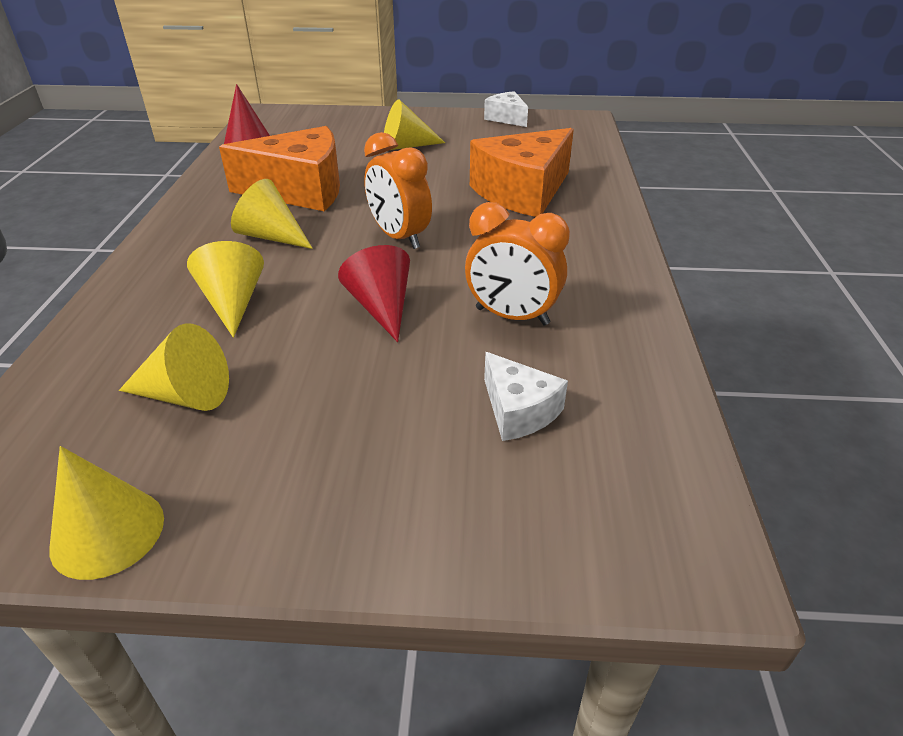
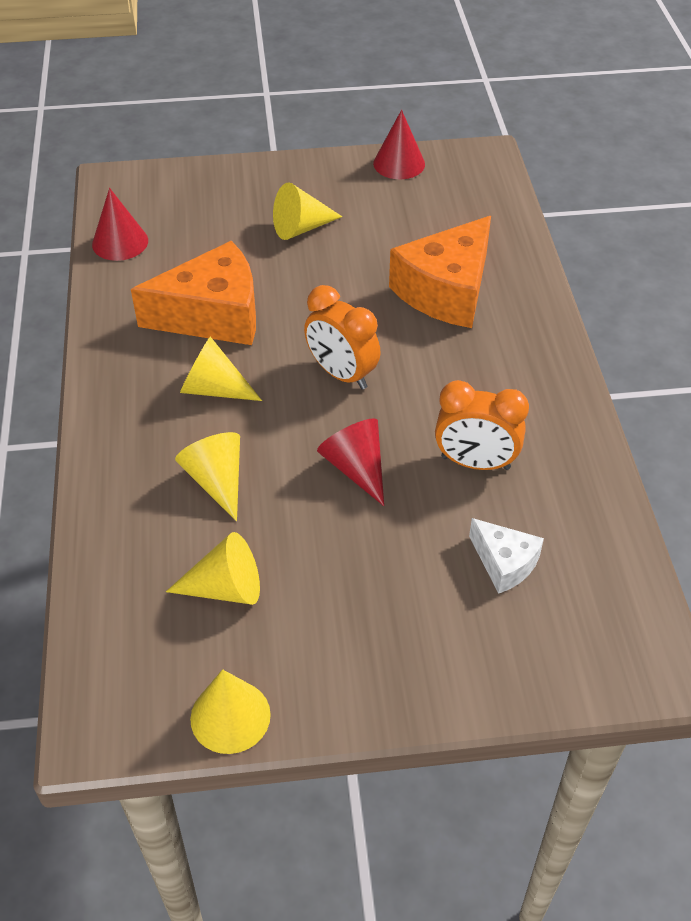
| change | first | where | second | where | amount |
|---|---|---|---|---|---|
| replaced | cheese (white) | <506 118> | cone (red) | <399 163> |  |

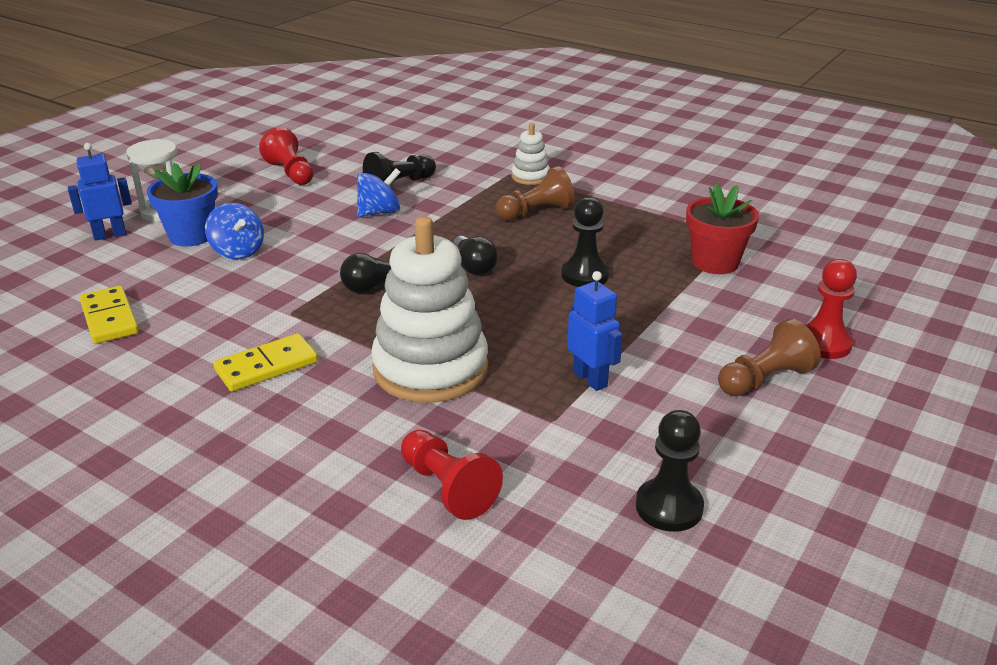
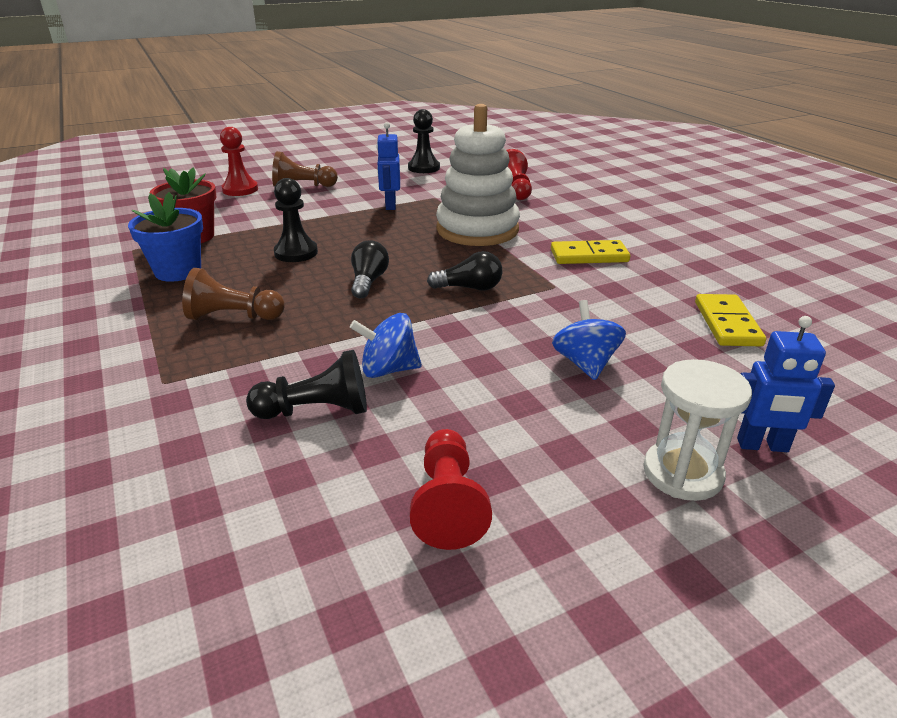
| change | first | where | second | where | amount |
|---|---|---|---|---|---|
| moved | flower pot (blue) | <191 236> |  | <178 271> |  |
| removed | stacking toy (white) | <530 177> |  |  |  |

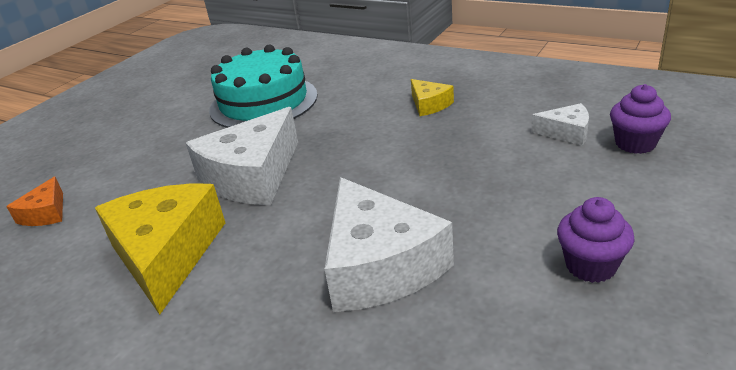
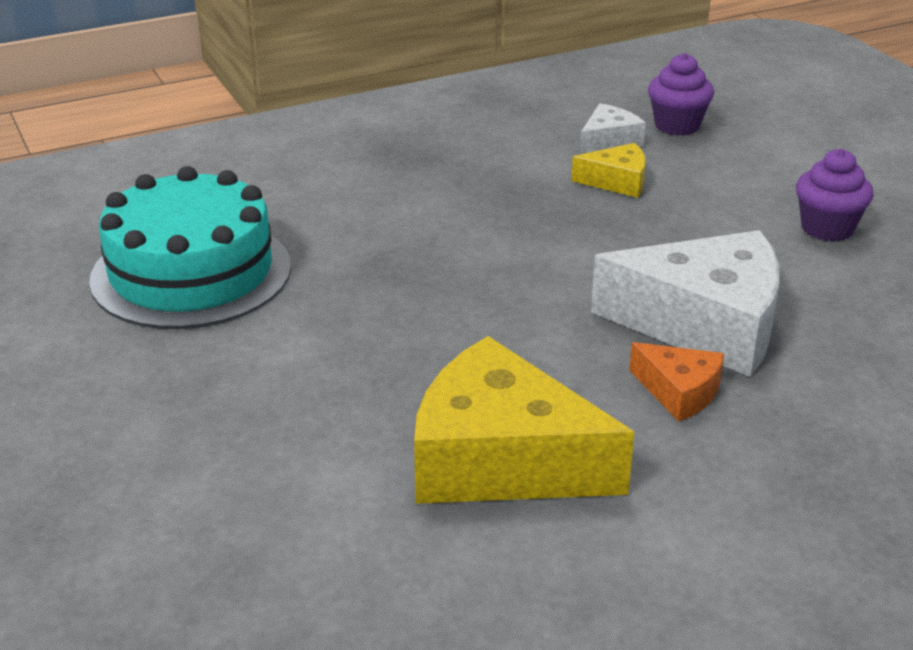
| change | first | where | second | where | amount |
|---|---|---|---|---|---|
| moved | cheese (orange) | <46 213> |  | <679 392> |  |
| removed | cheese (white) | <252 176> |  |  |  |
| moved | cheese (yellow) | <429 105> |  | <617 181> |  |

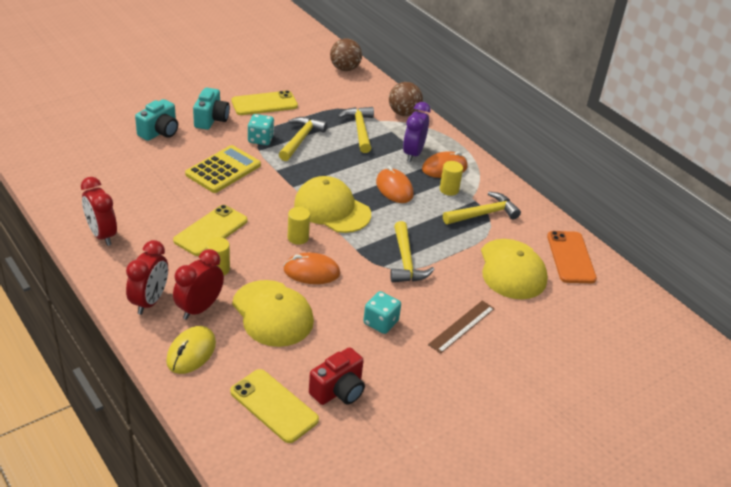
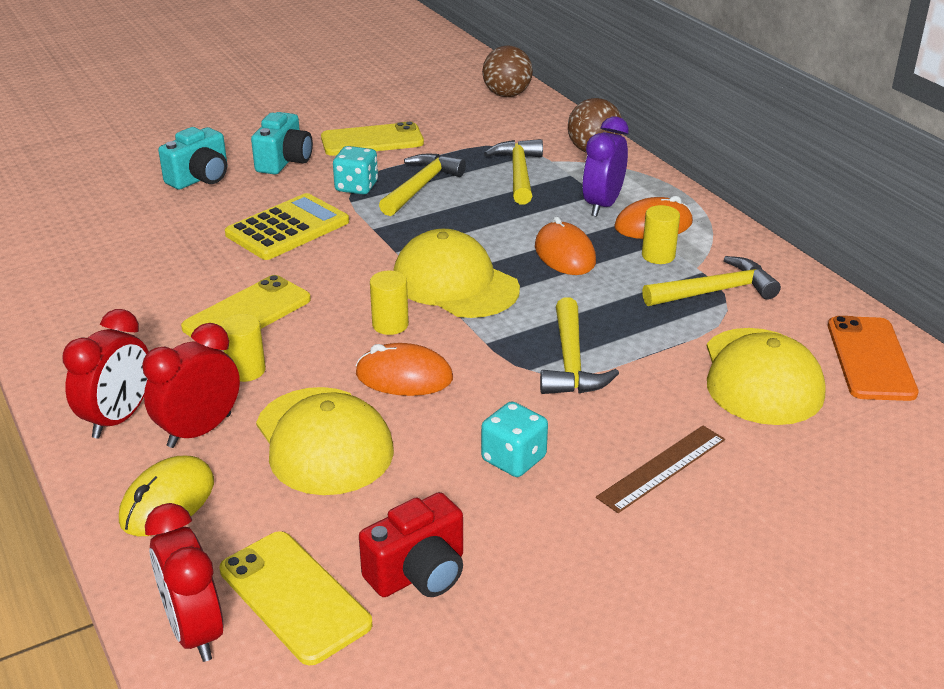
| change | first | where | second | where | amount |
|---|---|---|---|---|---|
| moved | clock (red) | <102 235> |  | <194 631> |  |

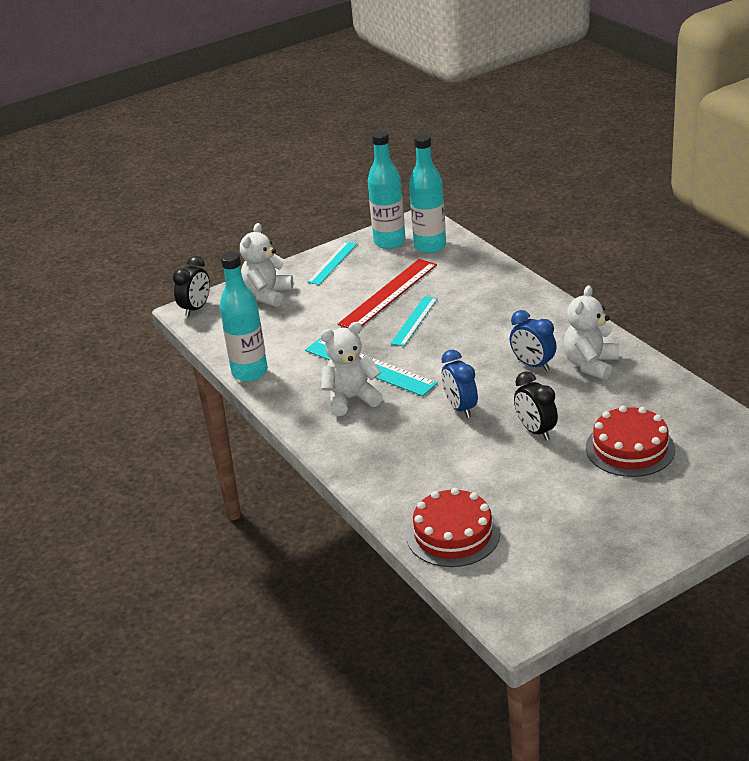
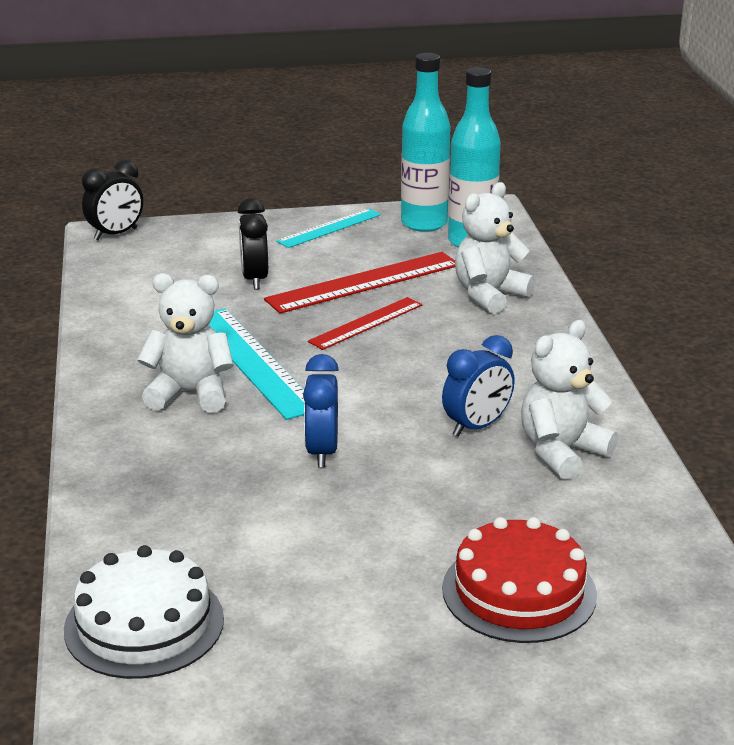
| change | first | where | second | where | amount |
|---|---|---|---|---|---|
| removed | bottle (turquoise) | <249 372> |  |  |  |
| moved | teddy bear (white) | <267 295> |  | <489 295> |  |
| recoloured | ruler (turquoise) | <414 321> | ruler (red) | <366 323> |  |
| recoloured | cake (red) | <453 534> | cake (white) | <144 624> |  |
| turned | clock (blue) | <533 365> |  | <477 426> | 105 degrees counterclockwise |
| moved | clock (black) | <536 431> |  | <255 279> |  |

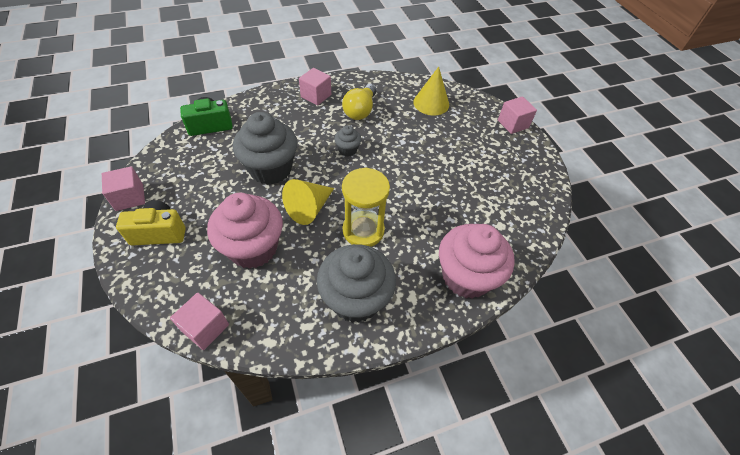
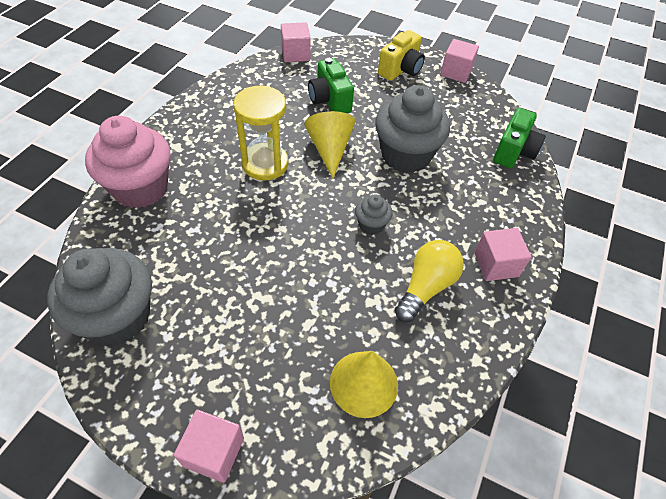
| change | first | where | second | where | amount |
|---|---|---|---|---|---|
| replaced | cupcake (pink) | <253 248> | camera (green) | <329 100> |  |
| moved | cupcake (grey) | <355 299> |  | <117 317> |  |
| turned | light bulb (yellow) | <360 110> |  | <426 287> | 60 degrees clockwise |

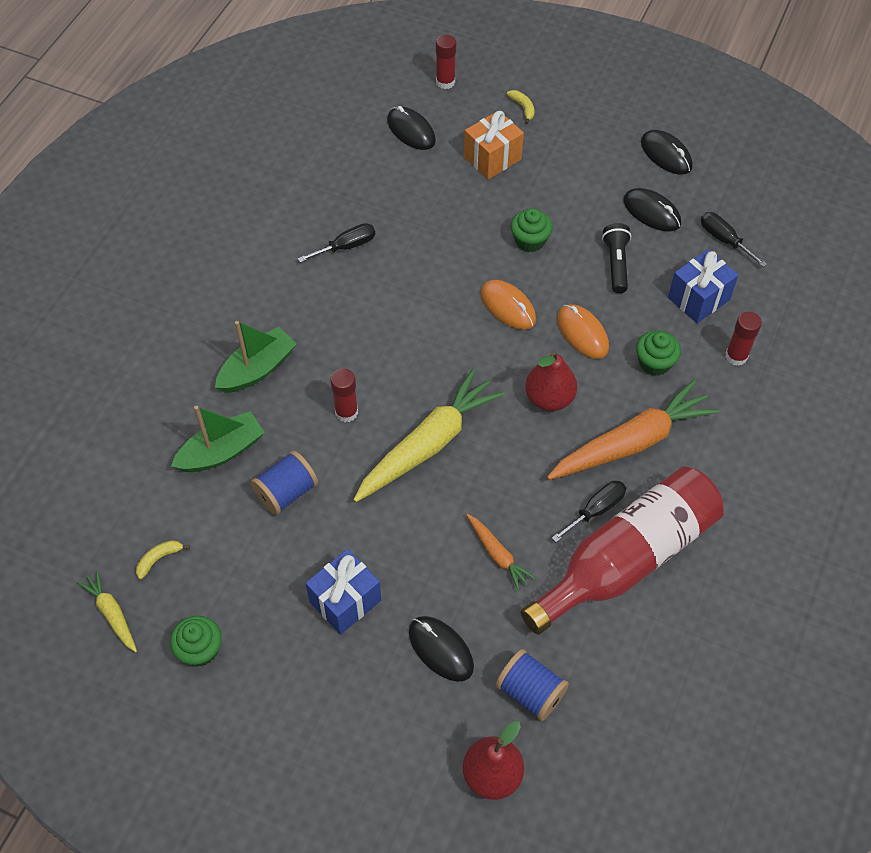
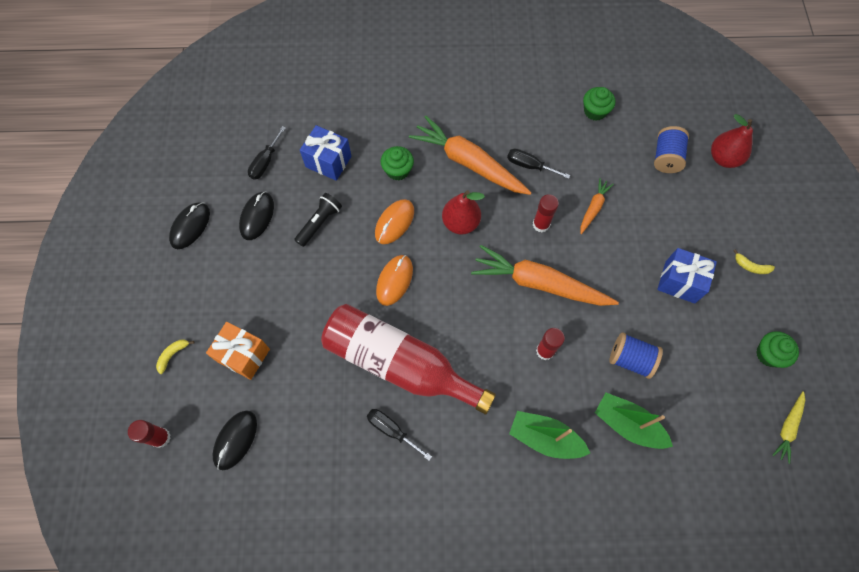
| change | first | where | second | where | amount |
|---|---|---|---|---|---|
| moved | banana (yellow) | <159 559> |  | <751 266> |  |
| recoloured | carrot (yellow) | <428 444> | carrot (orange) | <539 283> |  |
| removed | mouse (black) | <441 649> |  |  |  |
| moved | cupcake (green) | <530 241> |  | <595 111> |  |
| moved | bottle (red) | <627 558> |  | <399 363> |  |
| turned | flashlight (black) | <616 264> |  | <319 223> | 150 degrees clockwise |
| moved | glue stick (red) | <736 356> |  | <541 224> |  |

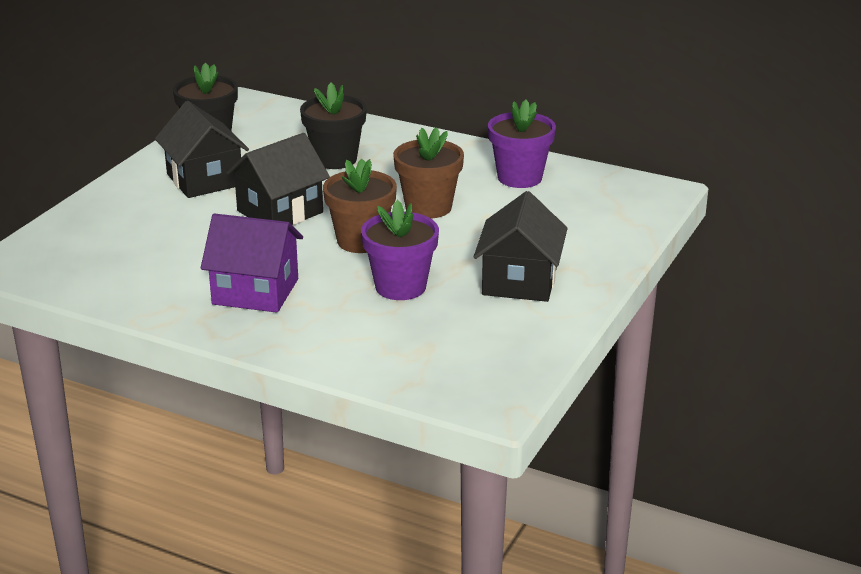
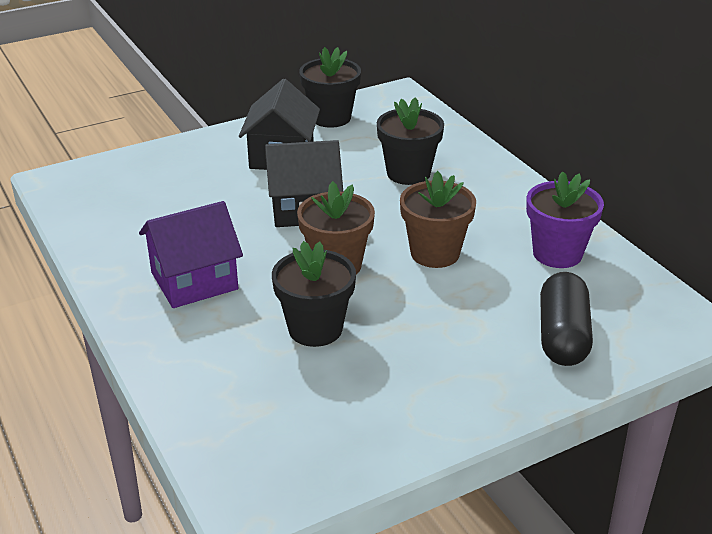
| change | first | where | second | where | amount |
|---|---|---|---|---|---|
| turned | house (purple) | <255 291> |  | <194 281> | 75 degrees counterclockwise |
| recoloured | flower pot (purple) | <400 287> | flower pot (black) | <315 329> |  |
| removed | house (black) | <519 281> |  |  |  |
| added |  |  | capsule (black) | <562 336> |  |

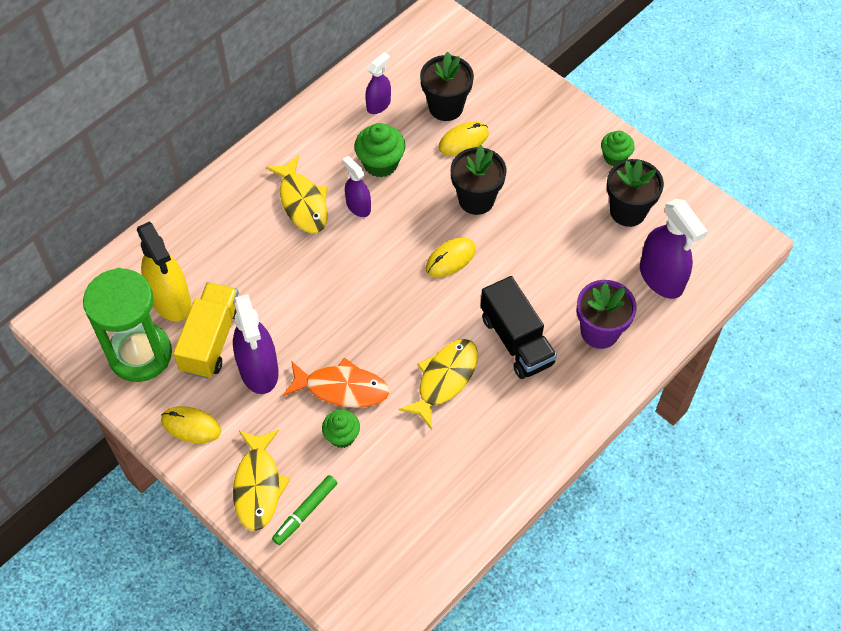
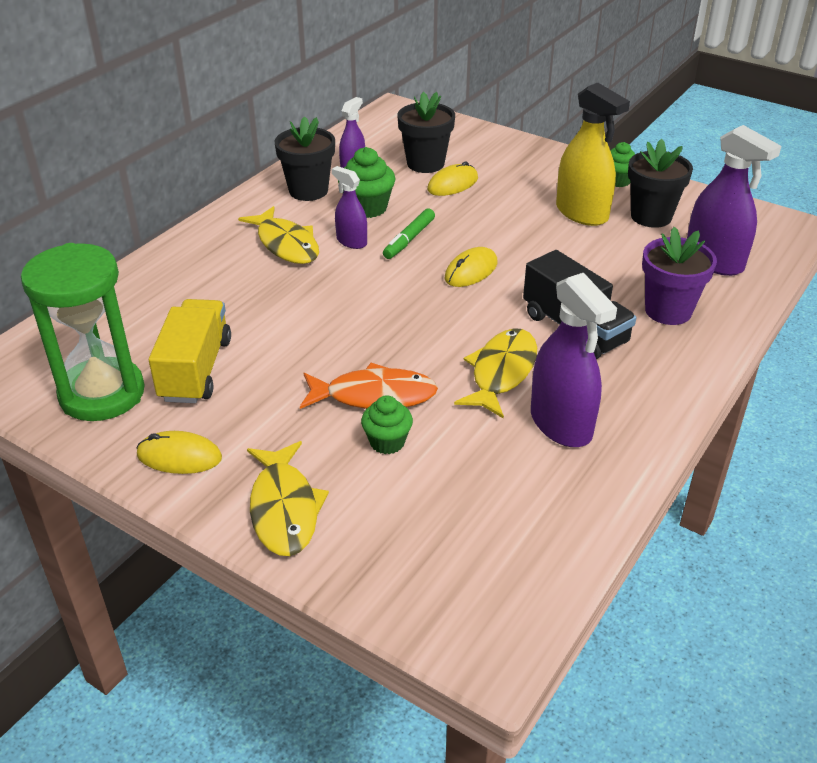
| change | first | where | second | where | amount |
|---|---|---|---|---|---|
| moved | spray bottle (yellow) | <171 300> |  | <582 213> |  |
| moved | spray bottle (purple) | <259 370> |  | <561 424> |  |
| moved | marker (green) | <305 512> |  | <409 239> |  |
| moved | flower pot (black) | <476 199> |  | <308 191> |  |

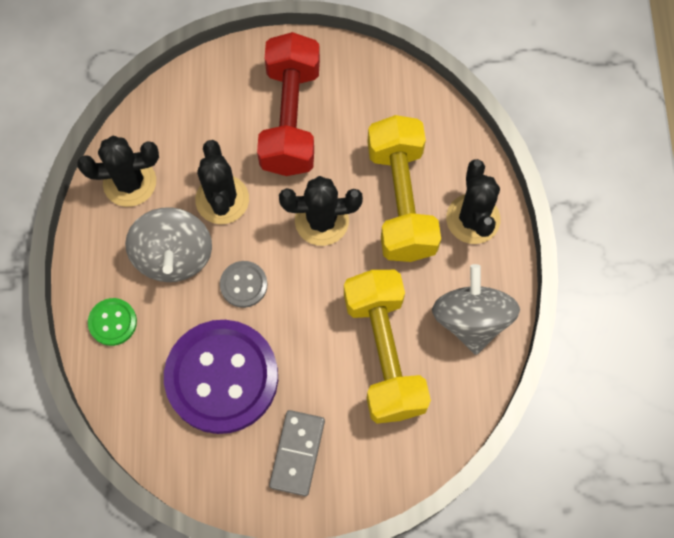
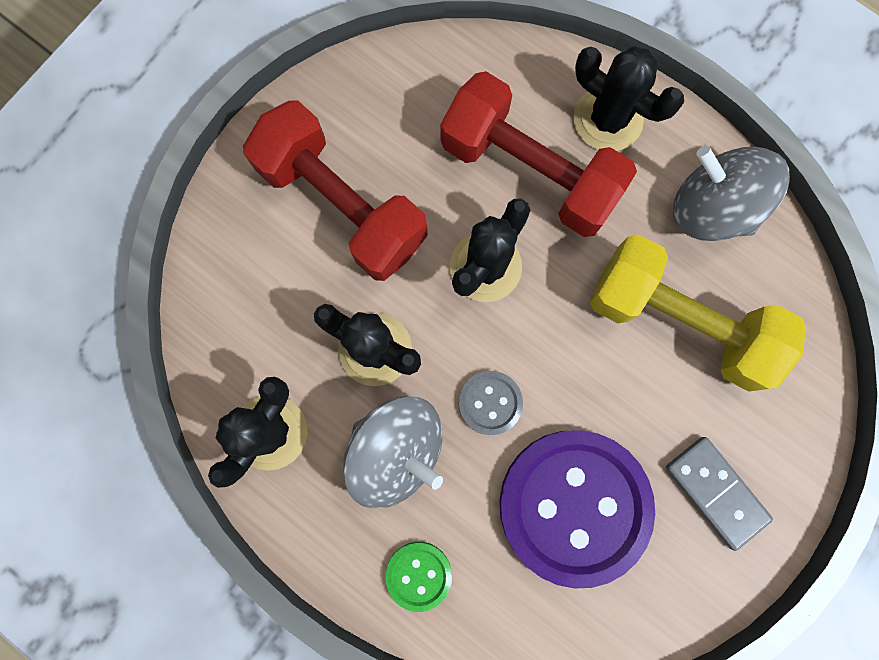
| change | first | where | second | where | amount |
|---|---|---|---|---|---|
| recoloured | dumbbell (yellow) | <401 200> | dumbbell (red) | <530 171> |  |

